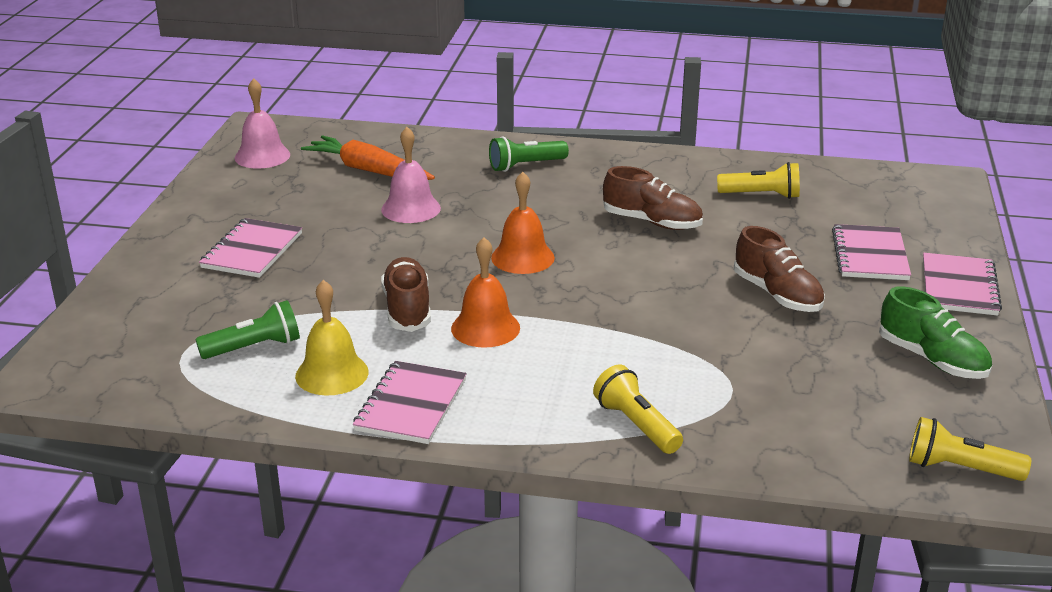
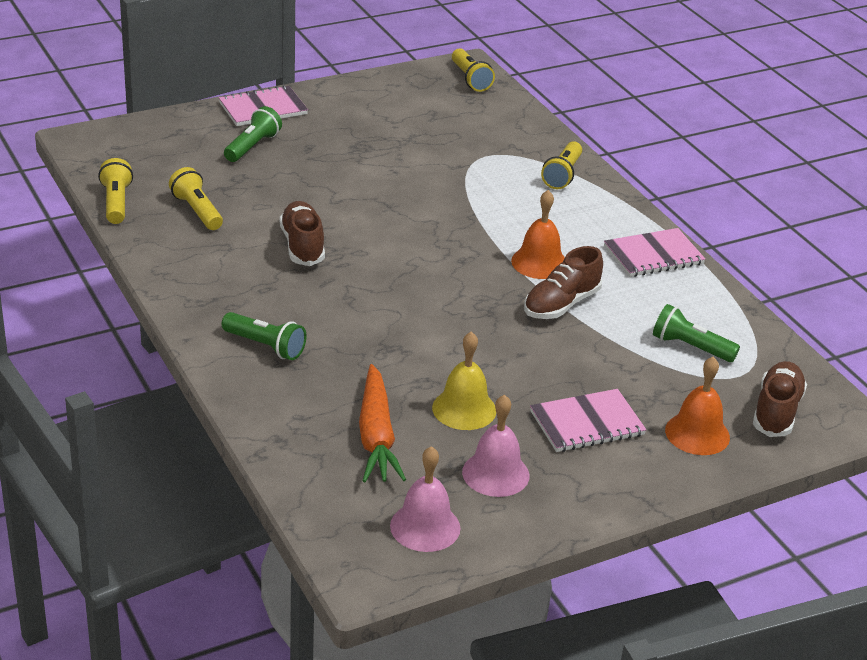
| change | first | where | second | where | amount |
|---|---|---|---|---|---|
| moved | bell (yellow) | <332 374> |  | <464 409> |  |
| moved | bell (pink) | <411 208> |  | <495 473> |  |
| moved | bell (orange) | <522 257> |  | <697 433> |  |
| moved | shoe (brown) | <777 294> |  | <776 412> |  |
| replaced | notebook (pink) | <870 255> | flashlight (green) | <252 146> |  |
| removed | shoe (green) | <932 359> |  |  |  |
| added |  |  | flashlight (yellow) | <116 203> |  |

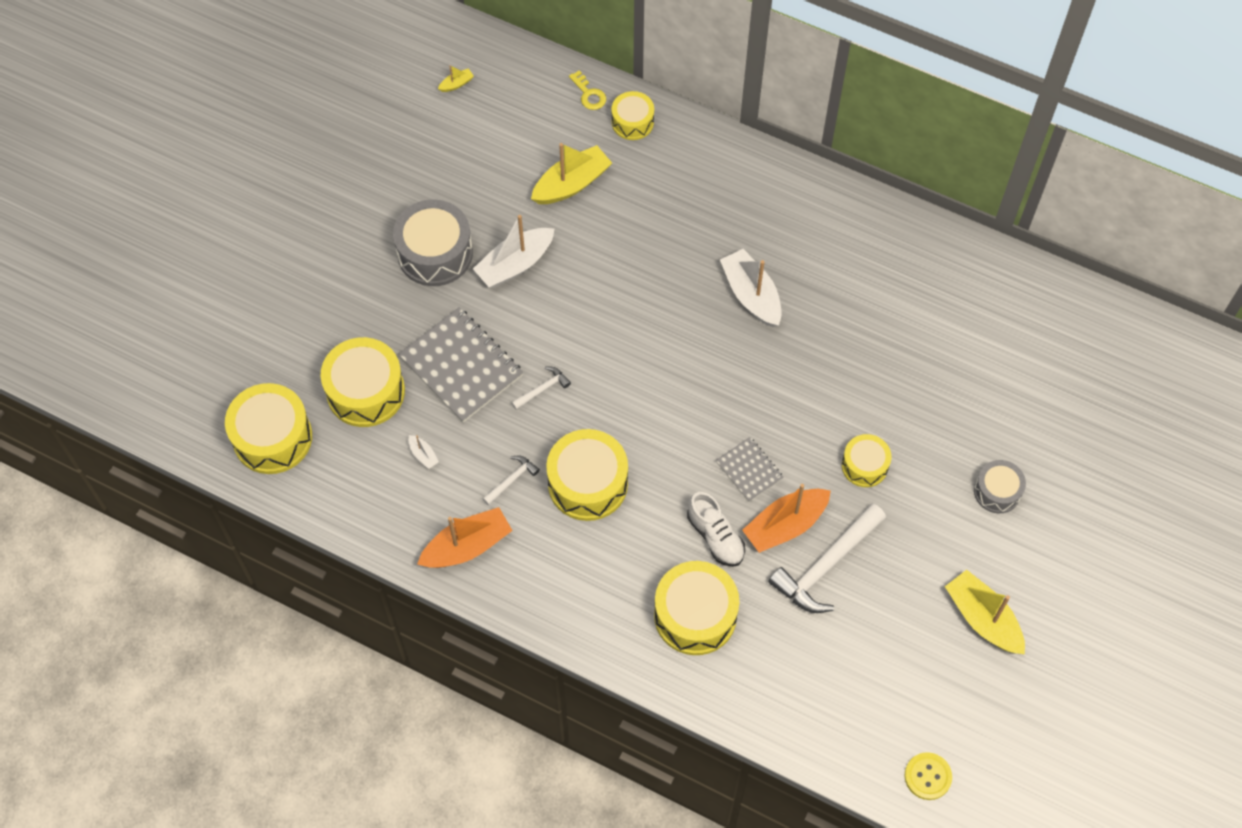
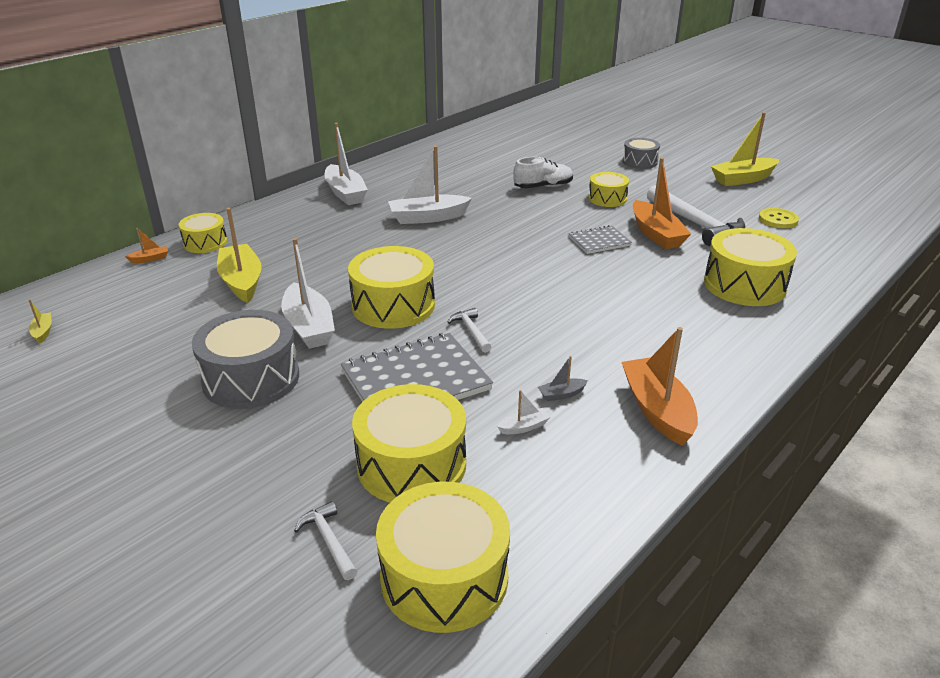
| change | first | where | second | where | amount |
|---|---|---|---|---|---|
| moved | hammer (white) | <512 479> |  | <329 540> |  |
| moved | drum (yellow) | <588 483> |  | <393 305> |  |
| replaced | key (yellow) | <589 94> | boat (orange) | <150 259> |  |
| moved | shoe (white) | <715 536> |  | <543 187> |  |
| moved | button (yellow) | <927 776> |  | <778 219> |  |
| added |  |  | boat (white) | <345 193> |  |
| added |  |  | boat (grey) | <561 394> |  |

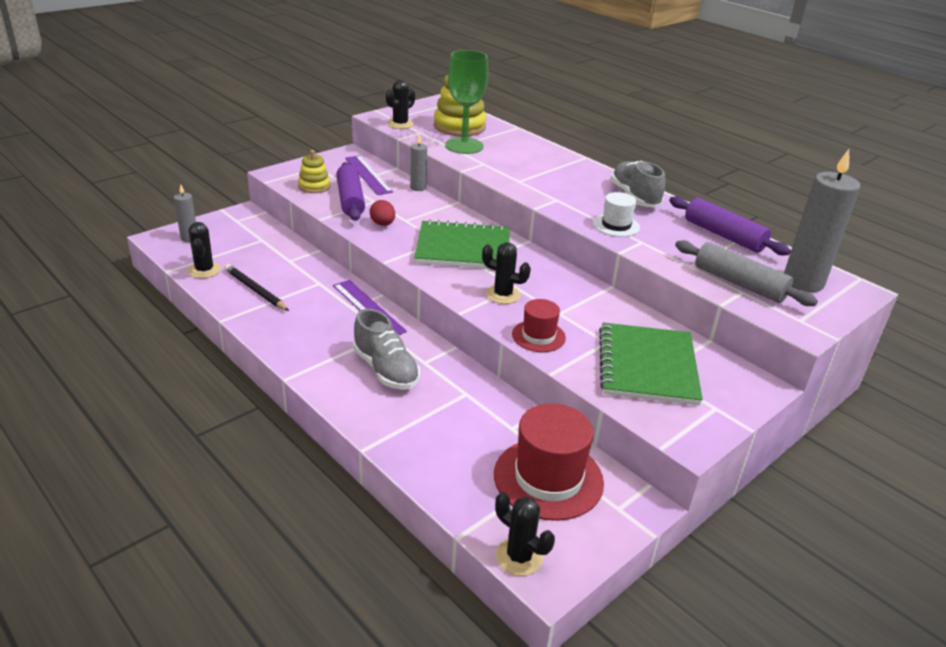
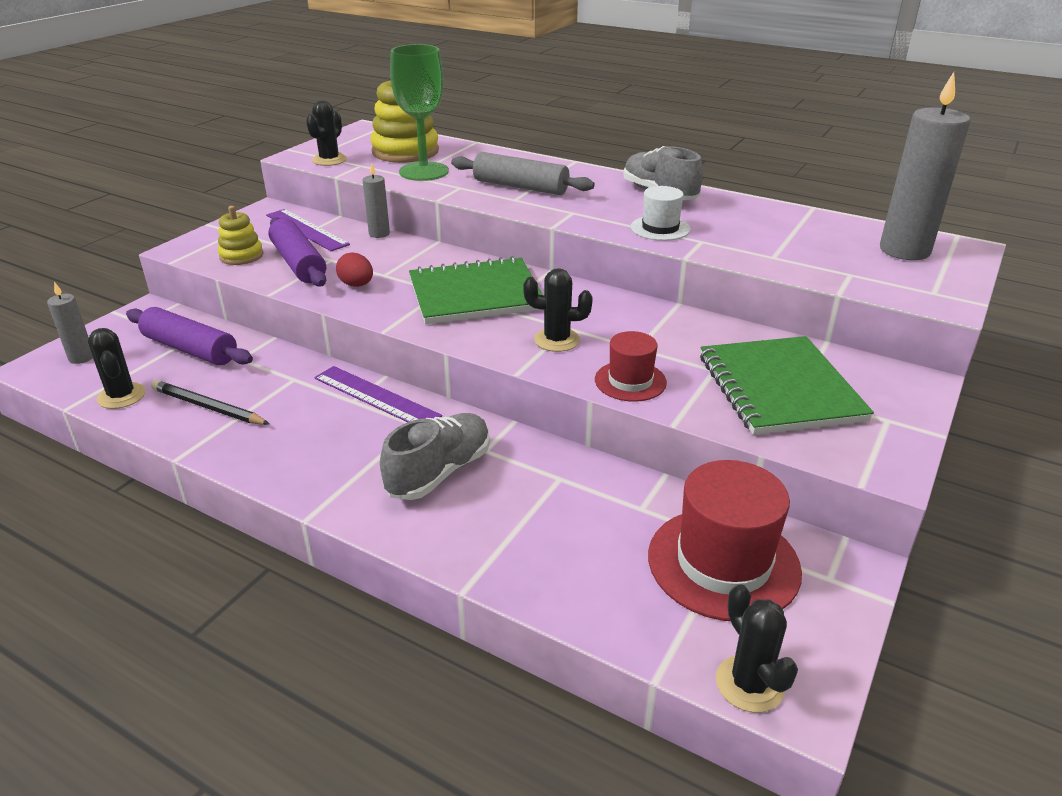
| change | first | where | second | where | amount |
|---|---|---|---|---|---|
| turned | shoe (grey) | <386 370> |  | <439 472> | 90 degrees counterclockwise |
| turned | cactus (black) | <519 557> |  | <749 684> | 45 degrees clockwise |
| moved | rolling pin (purple) | <724 235> |  | <190 349> |  |
| moved | rolling pin (grey) | <739 284> |  | <520 187> |  |

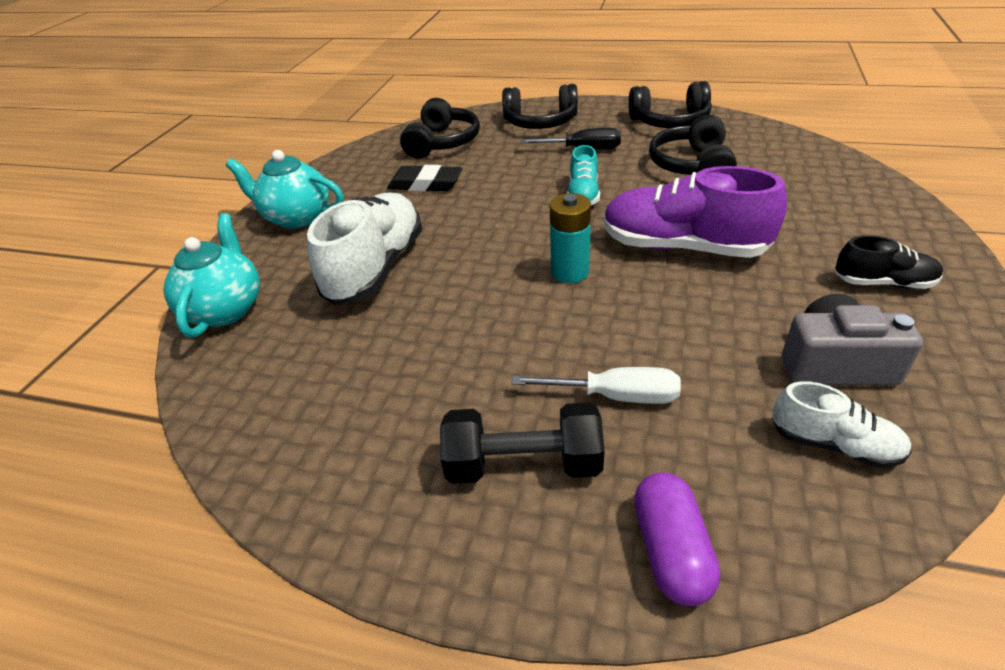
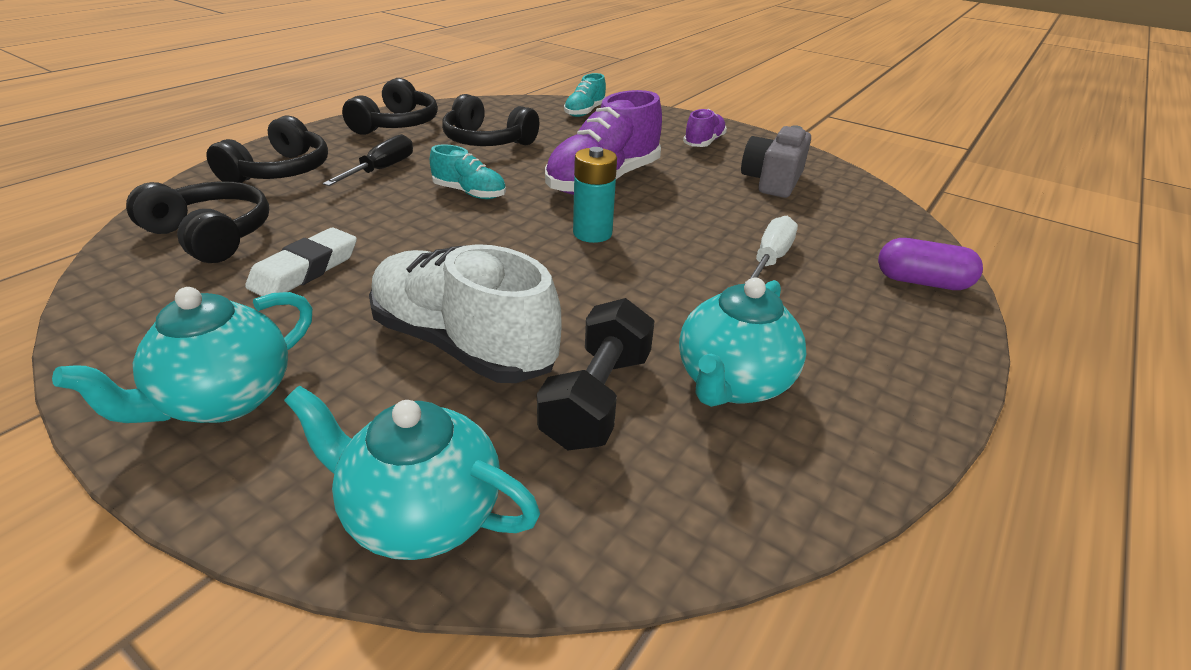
| change | first | where | second | where | amount |
|---|---|---|---|---|---|
| recoloured | eraser (black) | <425 184> | eraser (white) | <305 270> |  |
| moved | dumbbell (black) | <523 464> |  | <597 398> |  |
| removed | shoe (white) | <834 444> |  |  |  |
| recoloured | shoe (black) | <883 283> | shoe (purple) | <703 143> |  |
| added |  |  | shoe (turquoise) | <585 112> |  |
| added |  |  | teapot (turquoise) | <732 383> |  |

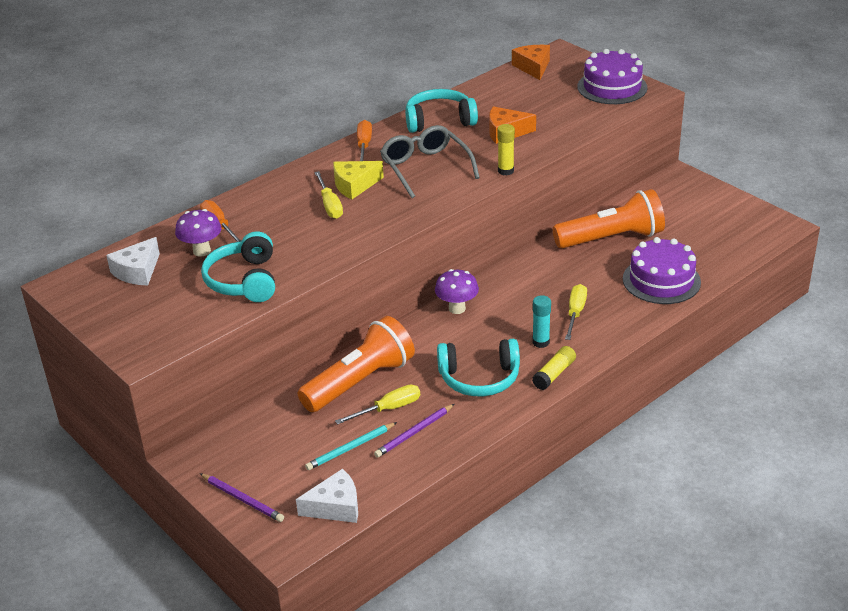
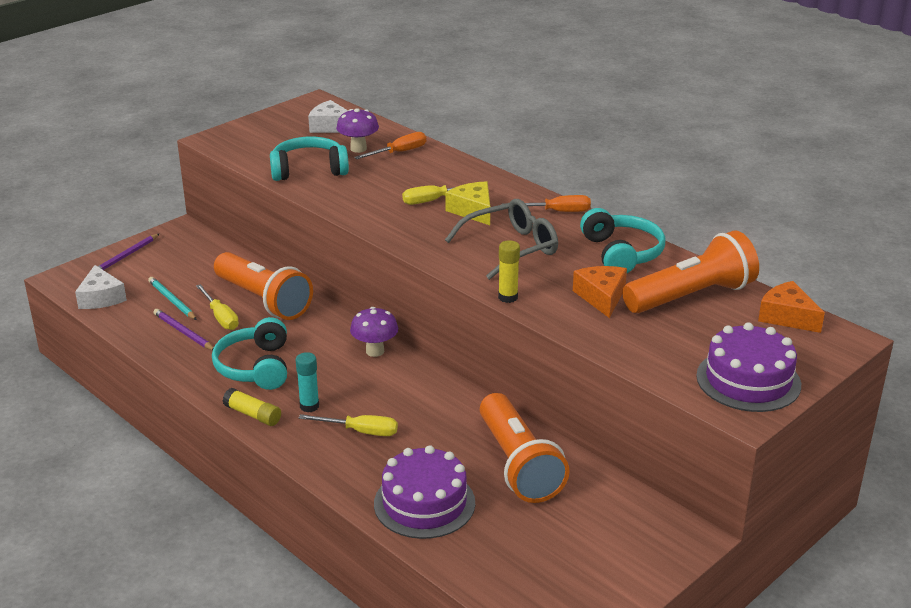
| change | first | where | second | where | amount |
|---|---|---|---|---|---|
| turned | cheese (orange) | <533 67> |  | <787 317> | 120 degrees counterclockwise |
| added |  |  | flashlight (orange) | <691 296> |  |

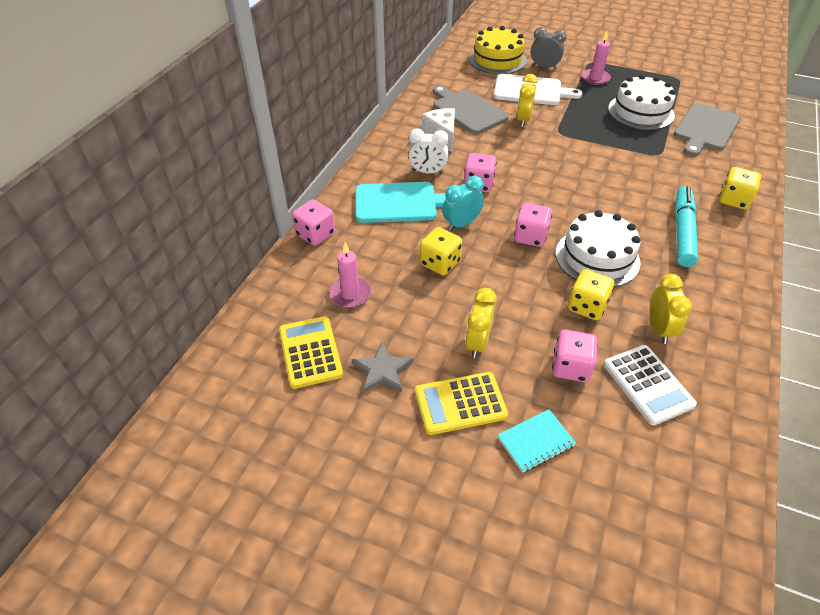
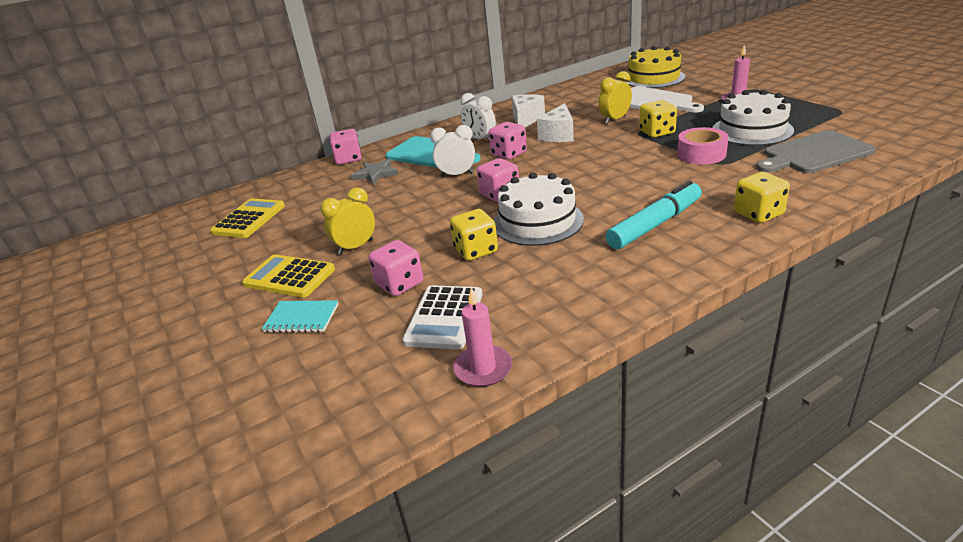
| change | first | where | second | where | amount |
|---|---|---|---|---|---|
| moved | candle (pink) | <350 294> |  | <483 368> |  |
| moved | star (grey) | <382 371> |  | <375 174> |  |
| moved | dice (yellow) | <440 263> |  | <657 132> |  |
| removed | cutting board (grey) | <467 110> |  |  |  |
| recoloured | clock (turquoise) | <461 224> | clock (white) | <457 175> |  |
| removed | clock (grey) | <544 67> |  |  |  |
| removed | clock (yellow) | <659 329> |  |  |  |
| added |  |  | cheese (white) | <558 135> |  |
| added |  |  | tape (pink) | <701 154> |  |

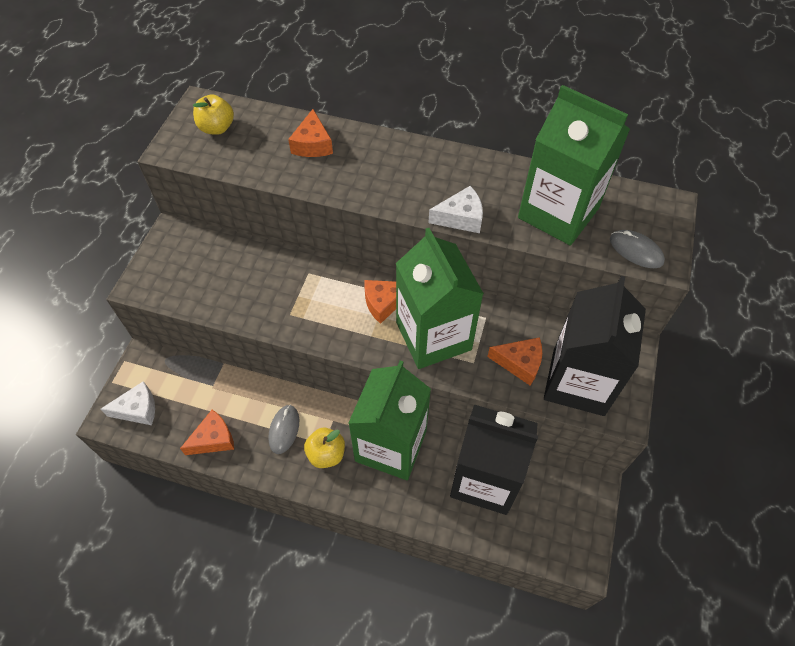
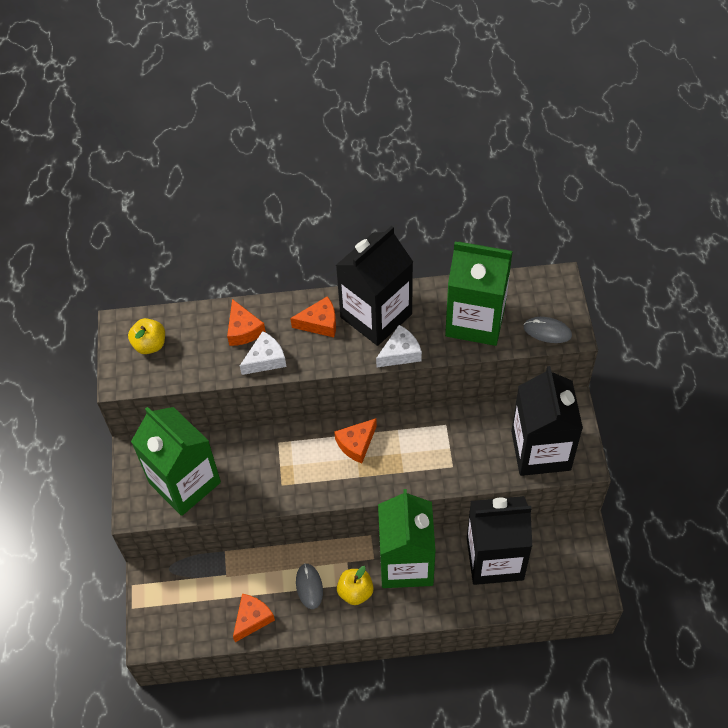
| change | first | where | second | where | amount |
|---|---|---|---|---|---|
| moved | cheese (white) | <138 409> |  | <265 359> |  |
| moved | carton (green) | <433 336> |  | <184 482> |  |
| moved | cheese (orange) | <520 363> |  | <320 323> |  |
| added |  |  | carton (black) | <376 316> |  |

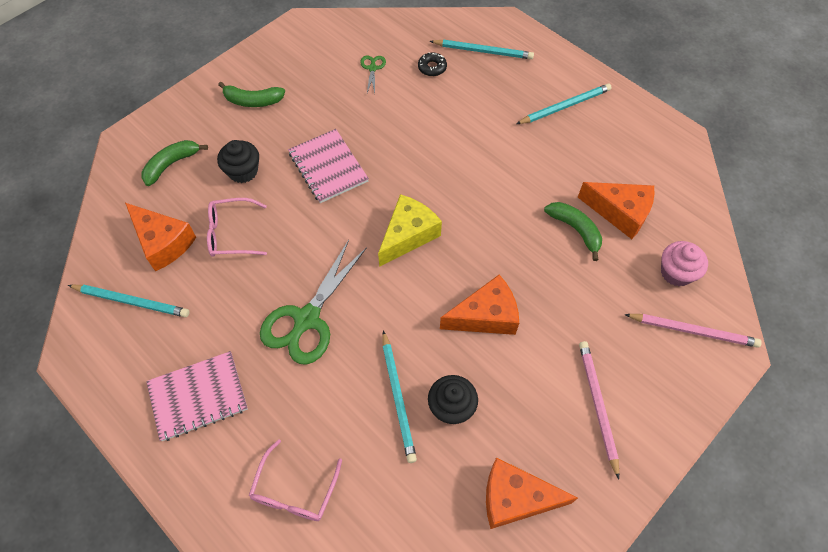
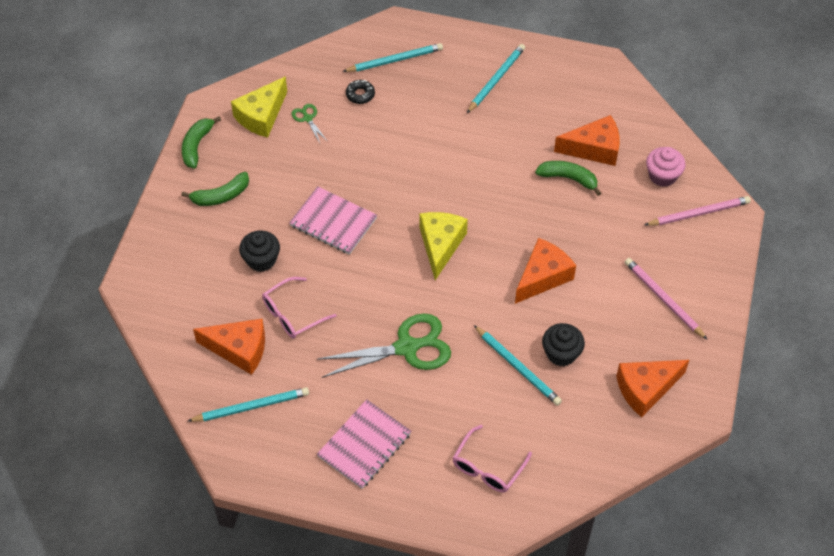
| change | first | where | second | where | amount |
|---|---|---|---|---|---|
| moved | banana (green) | <171 164> |  | <197 146> |  |
| turned | glasses (pink) | <294 490> |  | <487 467> | 45 degrees clockwise |
| turned | scissors (green) | <307 319> |  | <406 348> | 105 degrees counterclockwise |
| added |  |  | cheese (yellow) | <261 116> |  |

